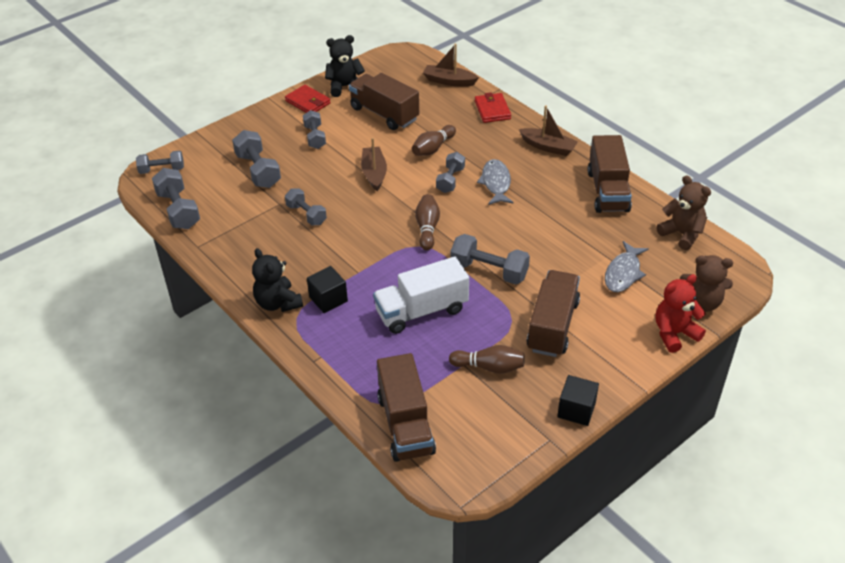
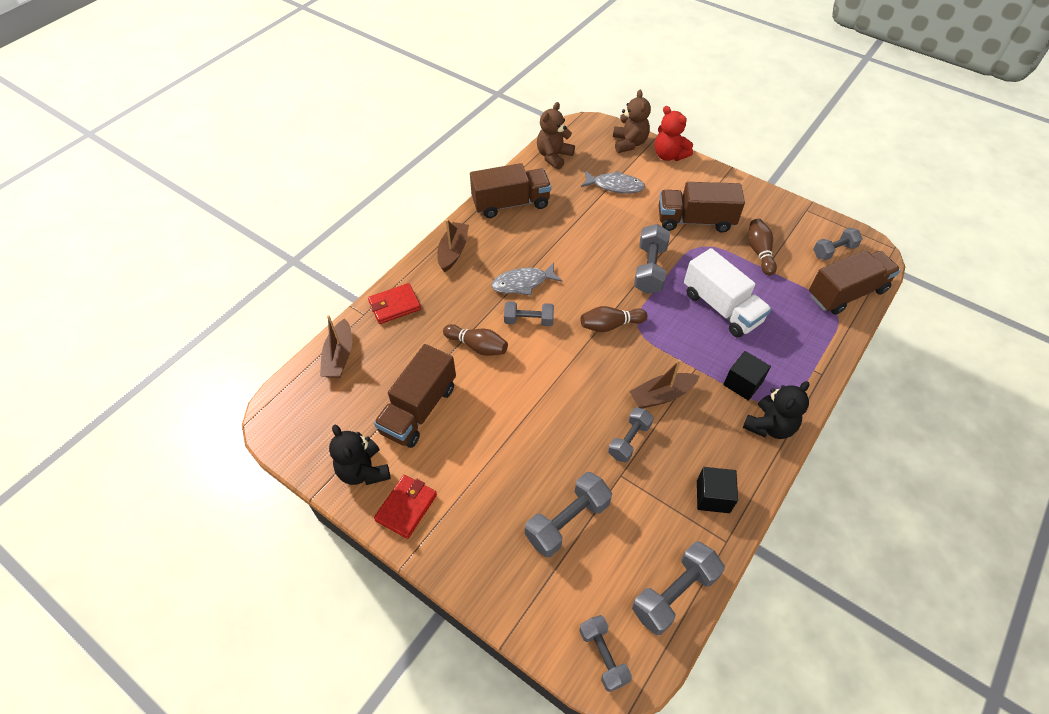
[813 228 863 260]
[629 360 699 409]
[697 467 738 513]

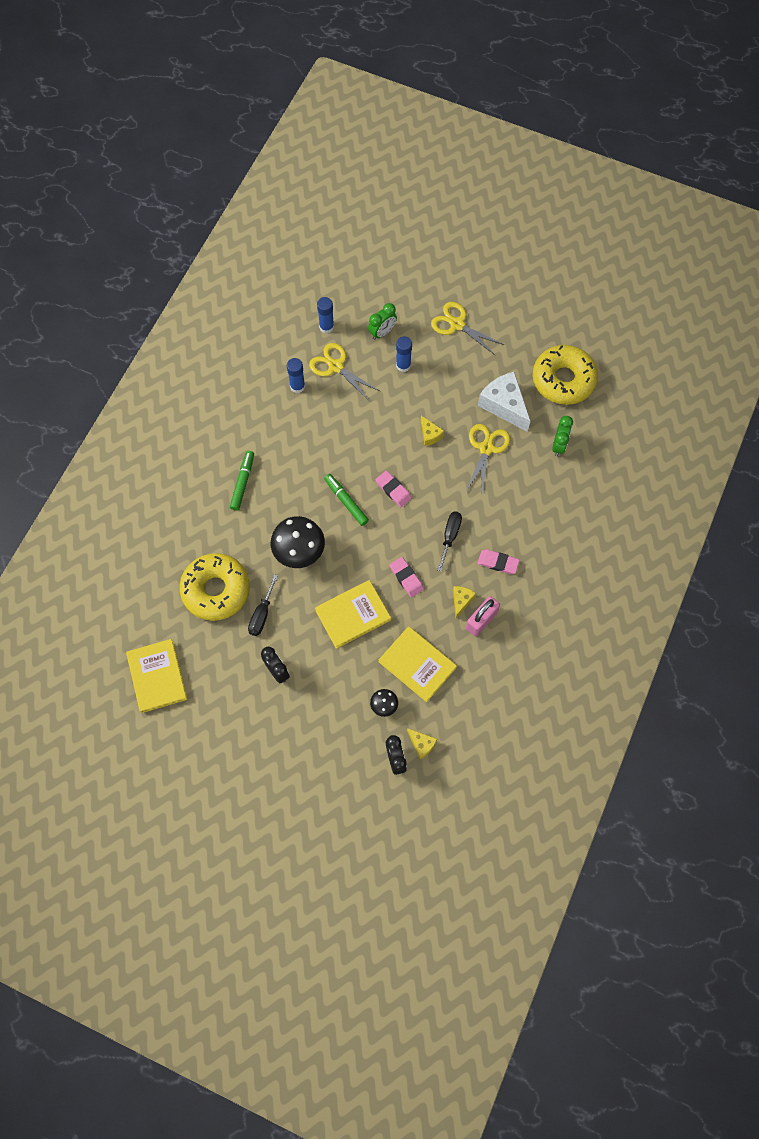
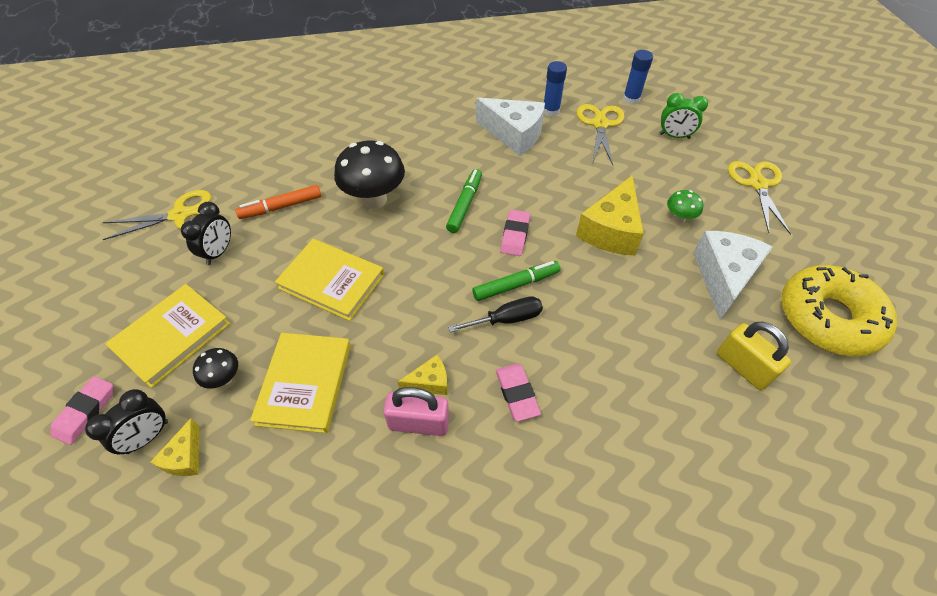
[179 553 250 621] (first image)
[396 337 412 372] (first image)
[476 97 545 156]
[667 190 703 224]
[105 284 230 388]
[472 261 560 301]
[50 376 113 445]
[102 190 211 240]
[235 185 321 219]
[717 322 791 390]
[576 175 644 256]

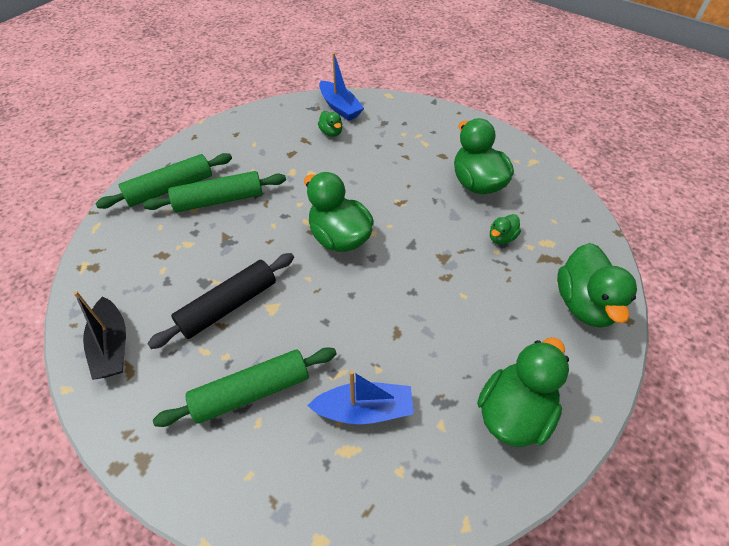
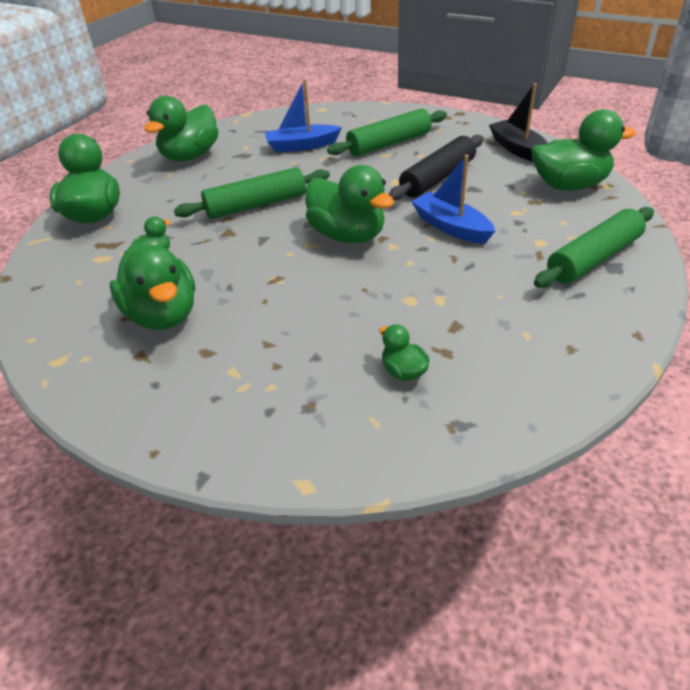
[531 109 636 191]
[174 167 330 219]
[411 155 495 244]

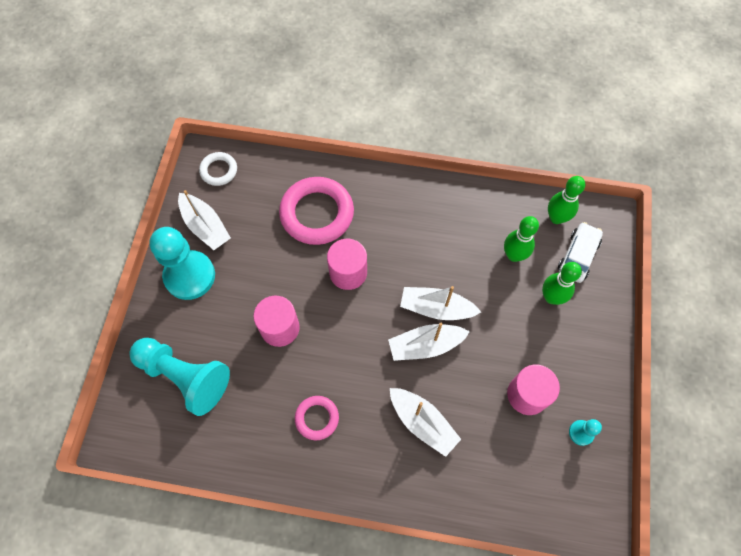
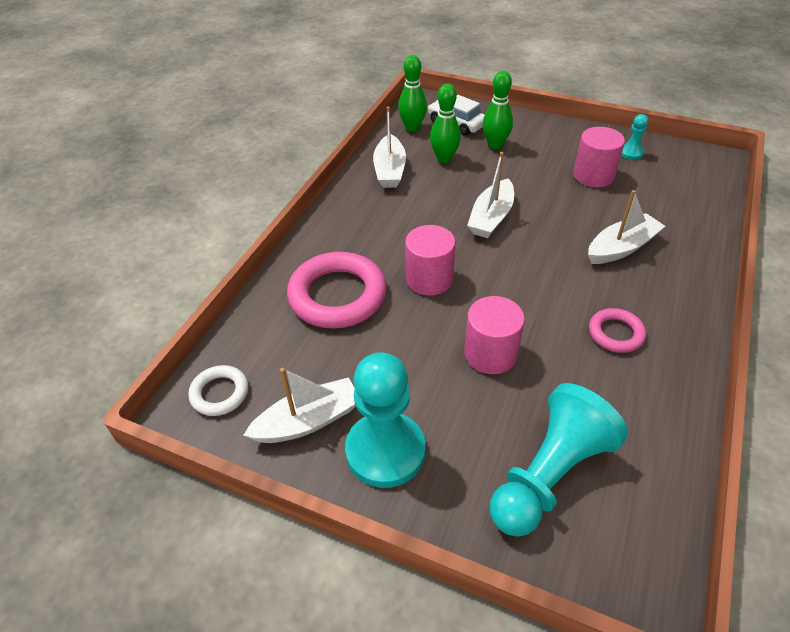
[373 107 406 188]

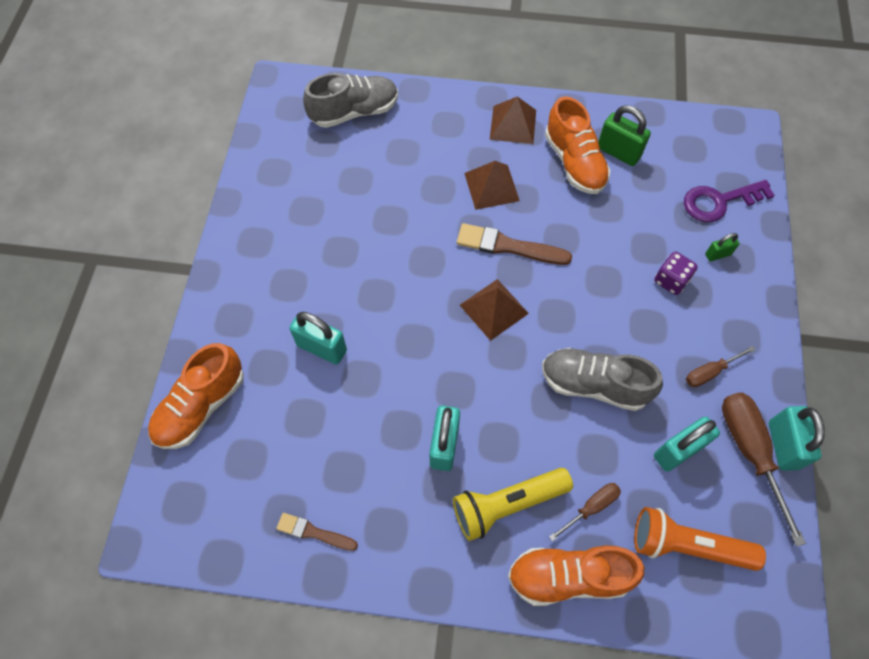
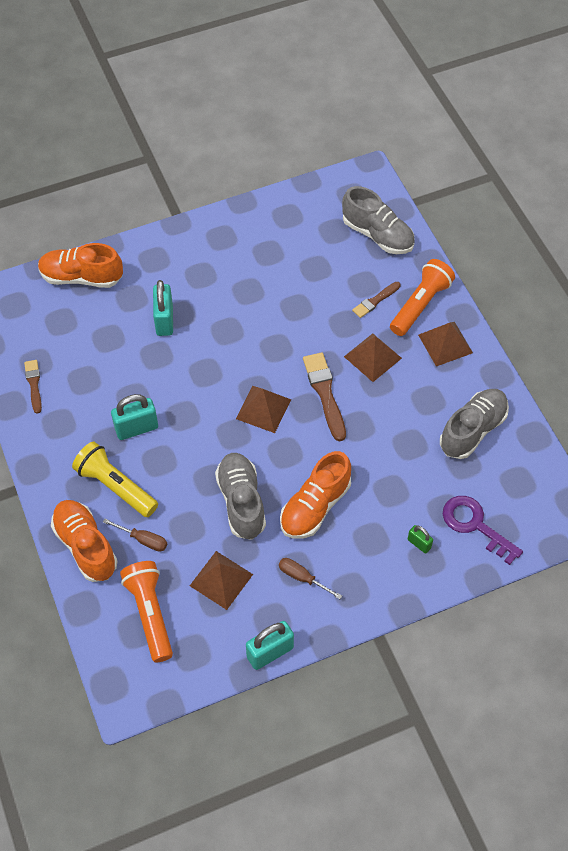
[654 252 698 295] (first image)
[722 392 806 547] (first image)
[352 282 401 318]
[390 259 455 336]
[280 451 351 539]
[440 389 509 459]
[190 551 253 610]

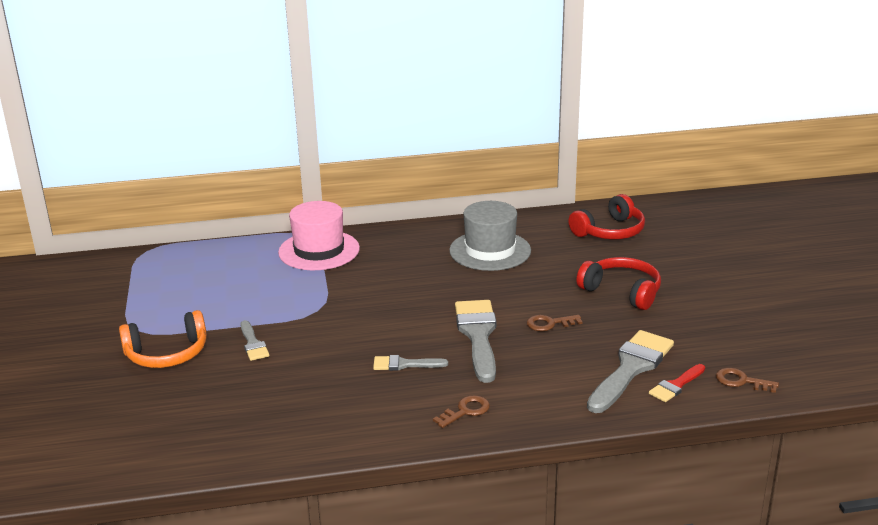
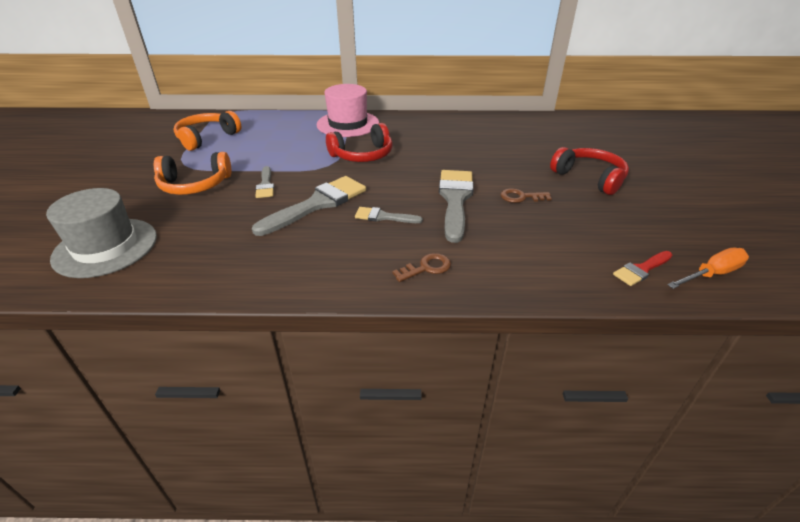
[173 111 241 151]
[46 188 157 278]
[326 123 393 162]
[252 176 366 236]
[667 248 749 289]

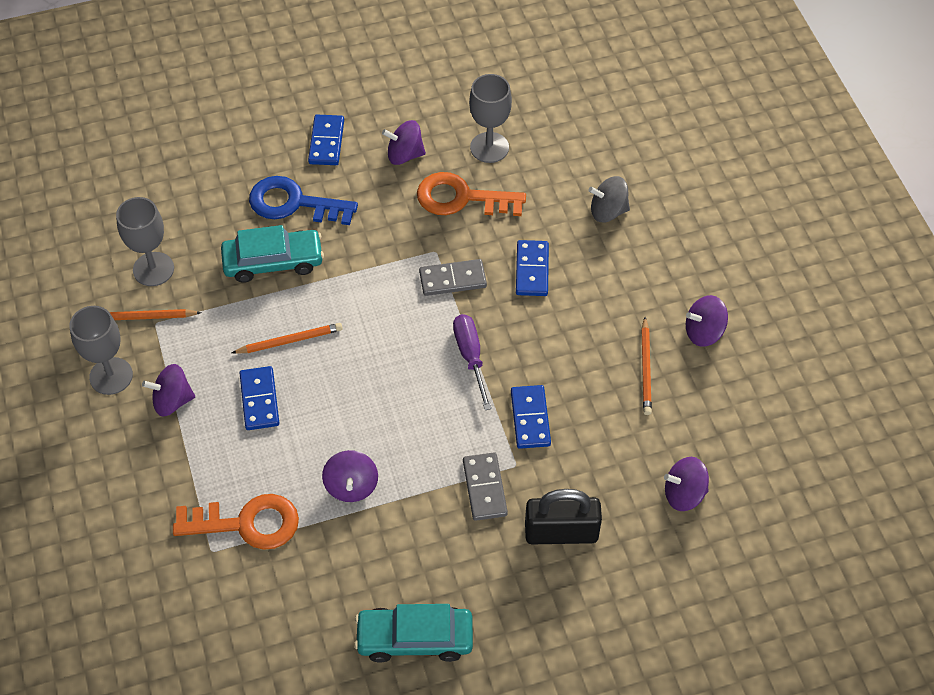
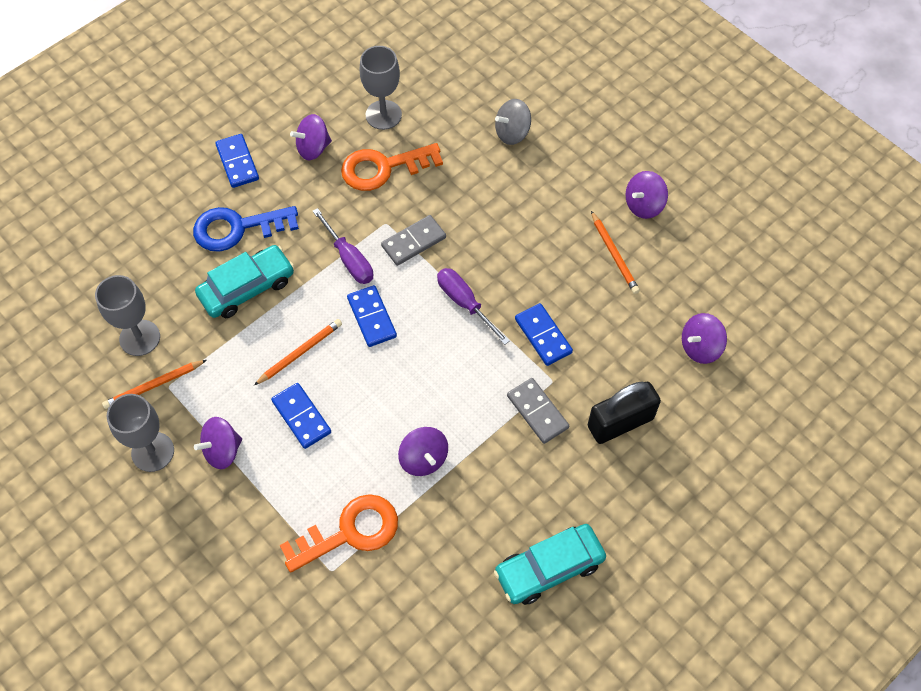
[312 208 373 284]
[347 285 397 347]

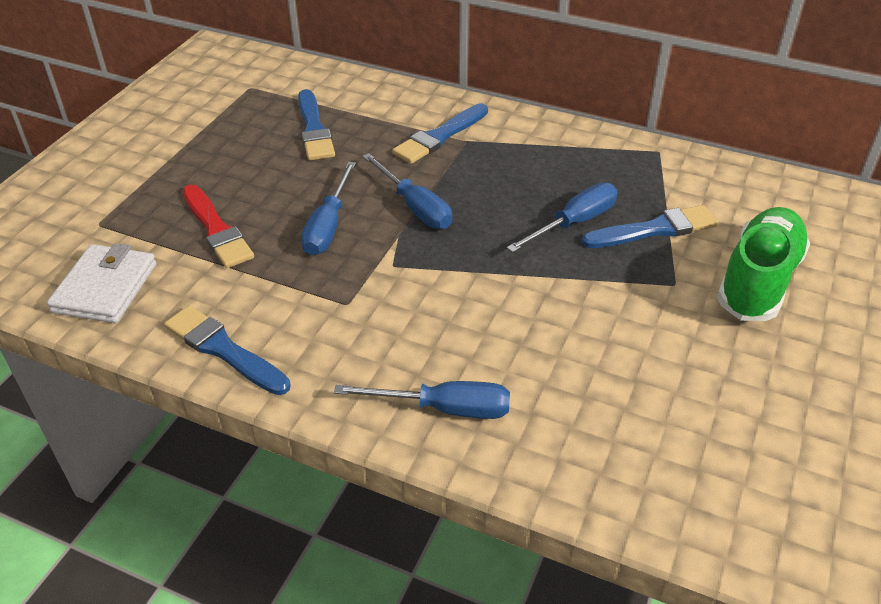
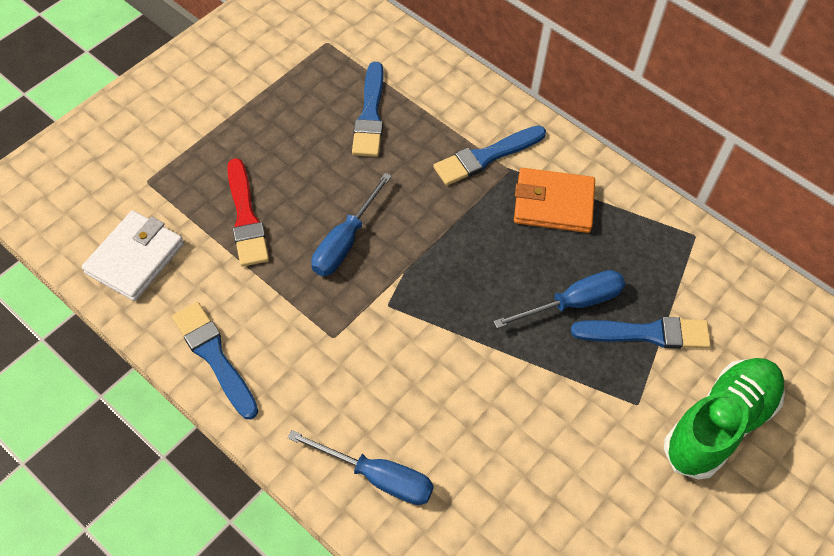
[362 153 452 229] (first image)
[514 168 595 233]

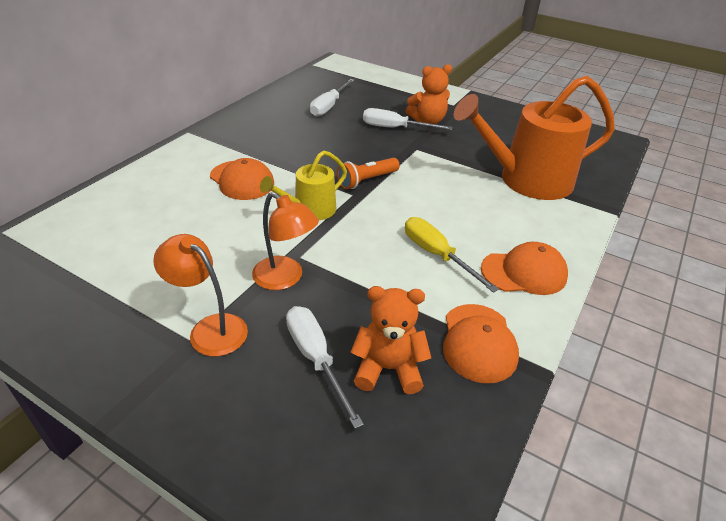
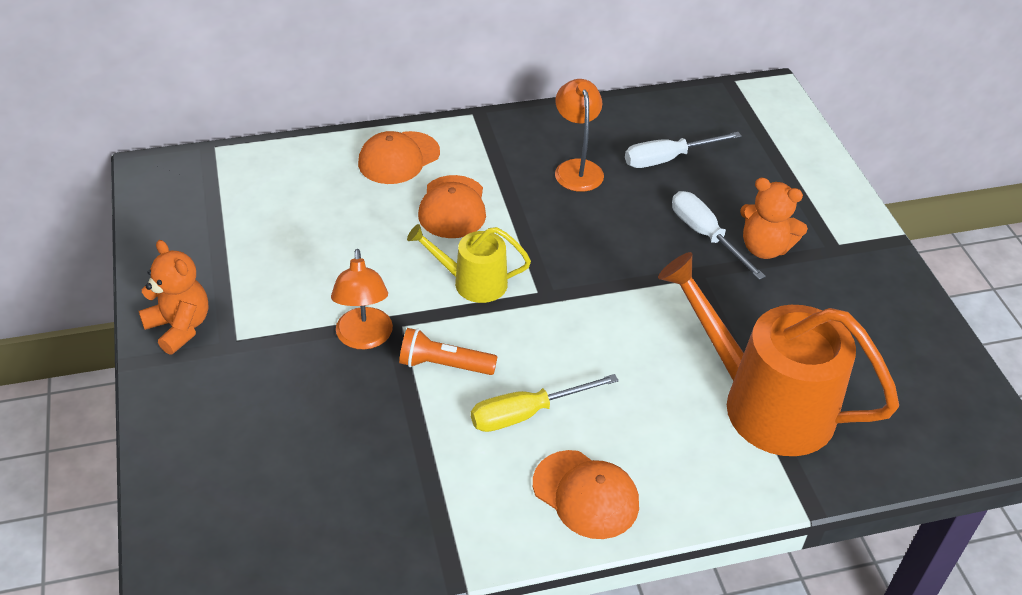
[286 306 364 429] (first image)
[555 79 604 192]
[399 328 498 375]
[139 240 209 355]
[358 131 440 184]
[471 374 619 432]

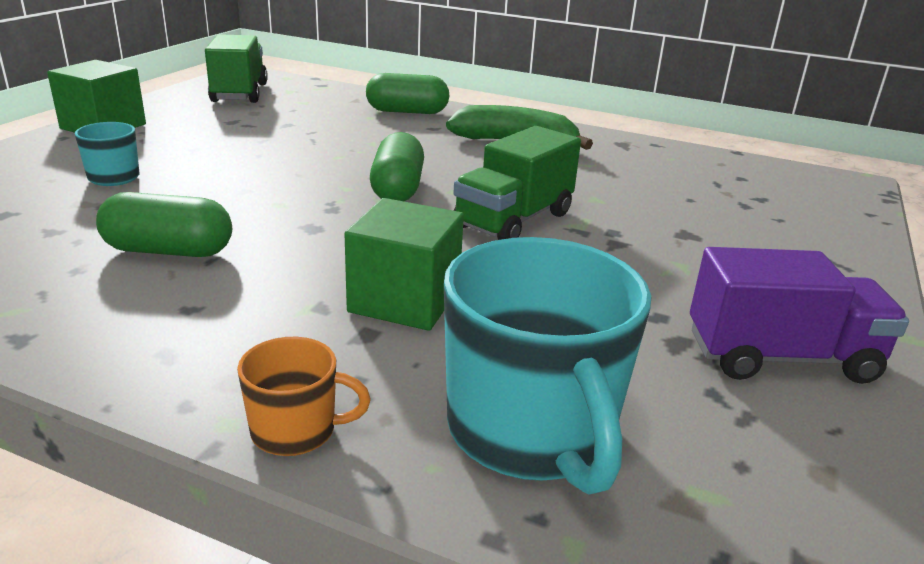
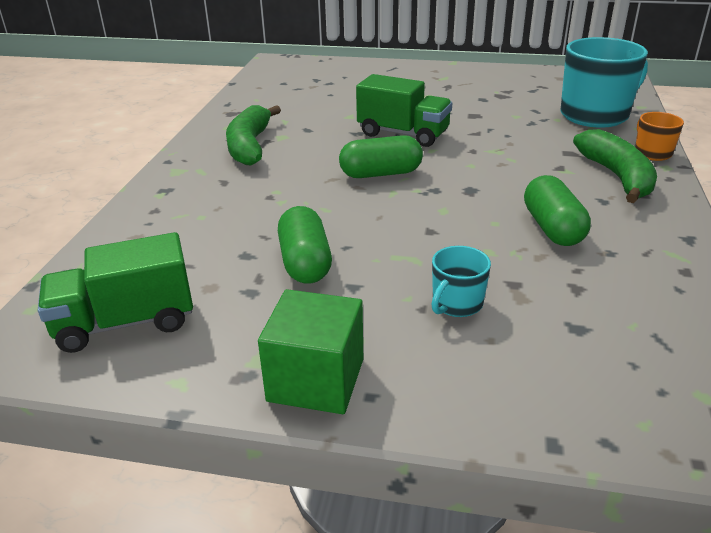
[344 198 464 331] (first image)
[690 247 909 384] (first image)
[573 129 657 203]
[278 206 332 284]

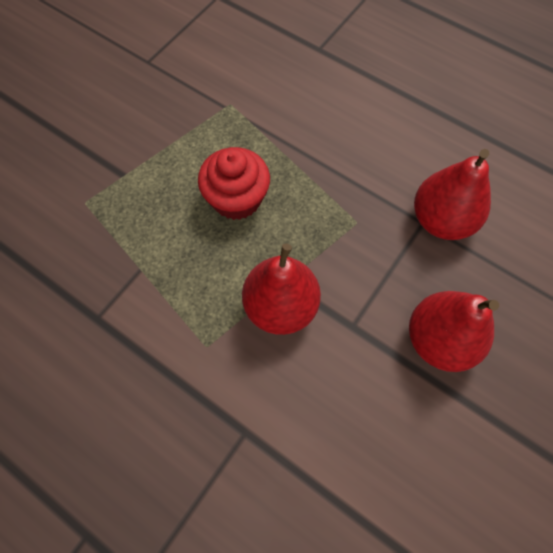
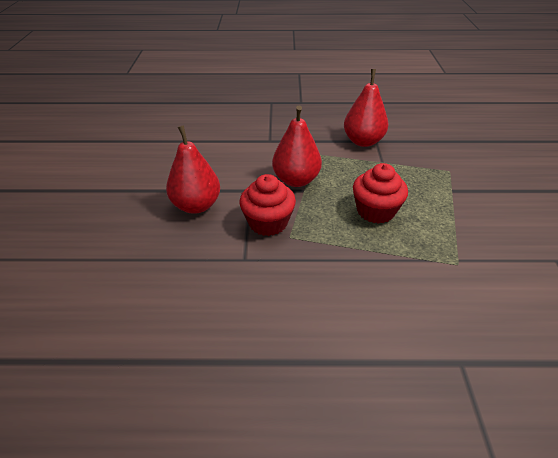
[240 174 296 236]
[344 69 389 147]

